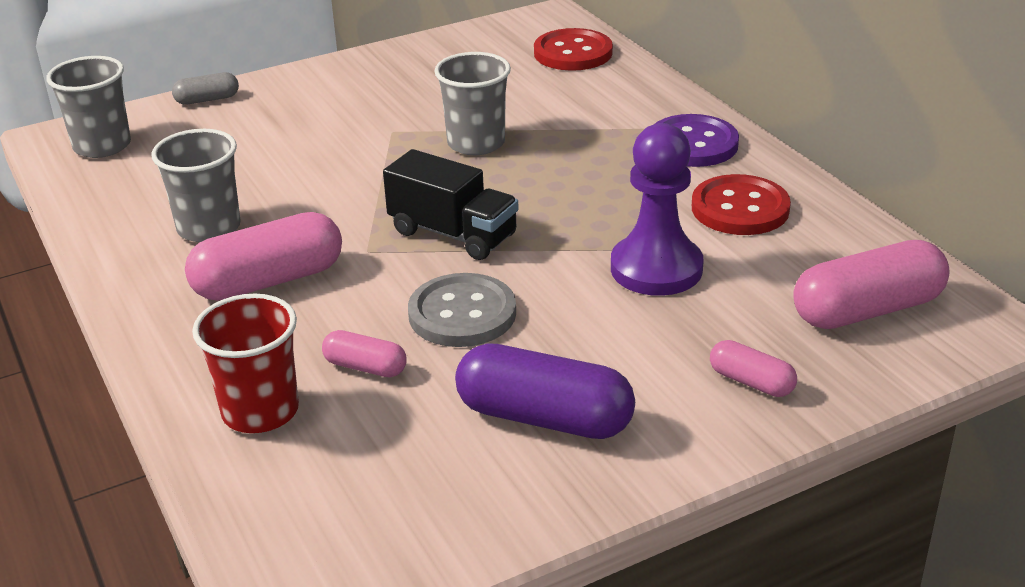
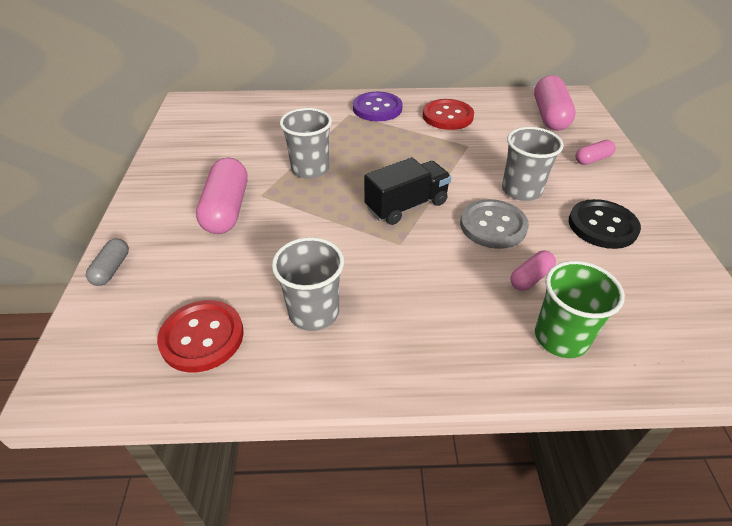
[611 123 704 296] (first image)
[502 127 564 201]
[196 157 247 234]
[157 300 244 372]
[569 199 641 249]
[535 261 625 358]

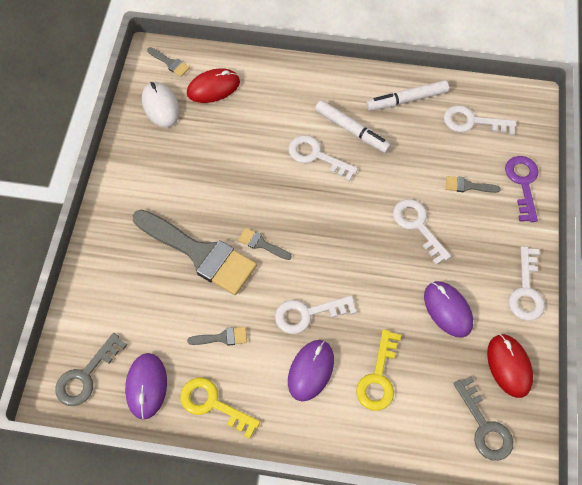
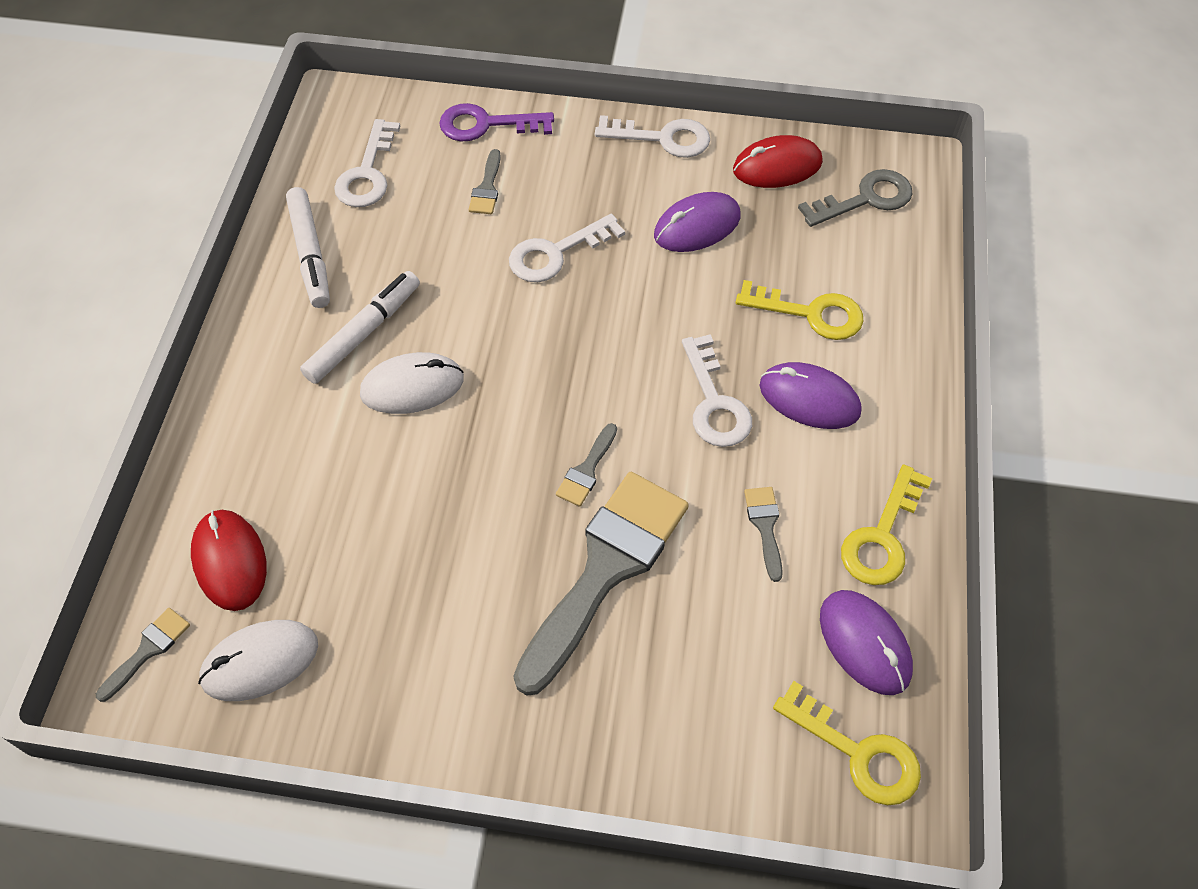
[360 352 464 414]
[773 681 921 805]
[820 590 913 695]

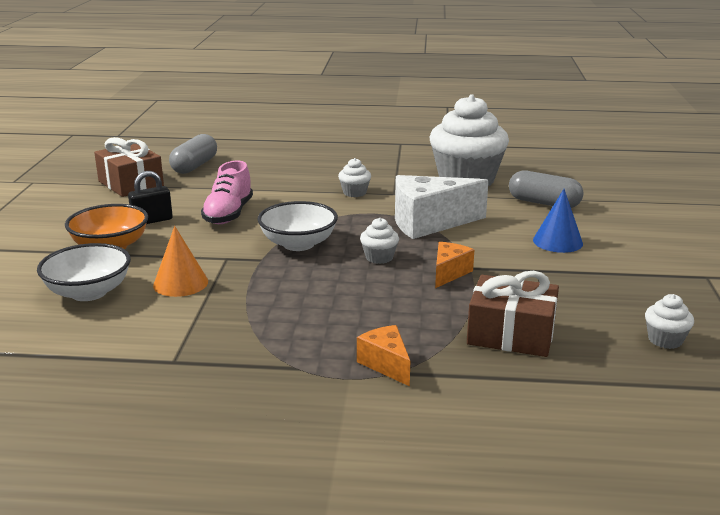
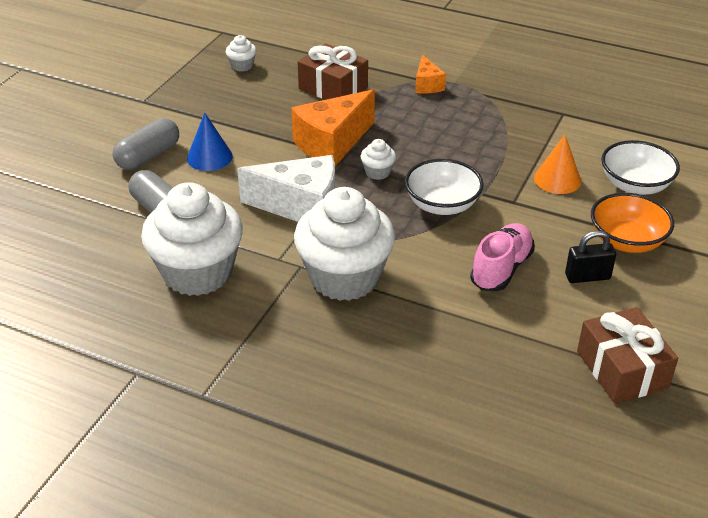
[113 118 179 170]
[294 187 395 301]
[291 89 375 166]

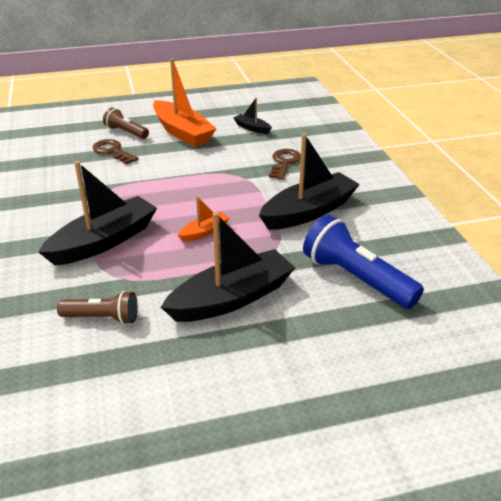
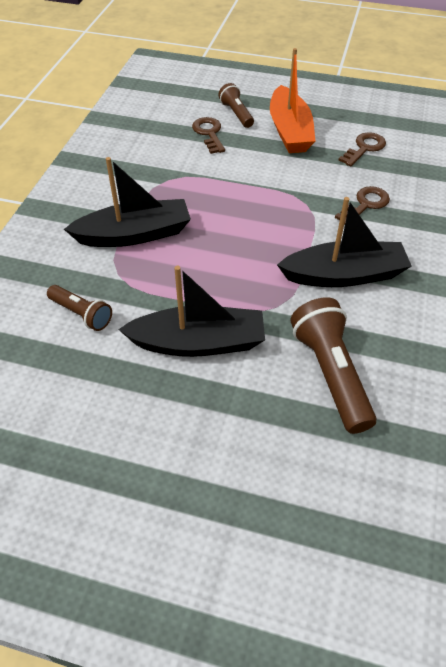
[177 196 229 242] (first image)
[338 132 386 167]
[291 297 377 434]

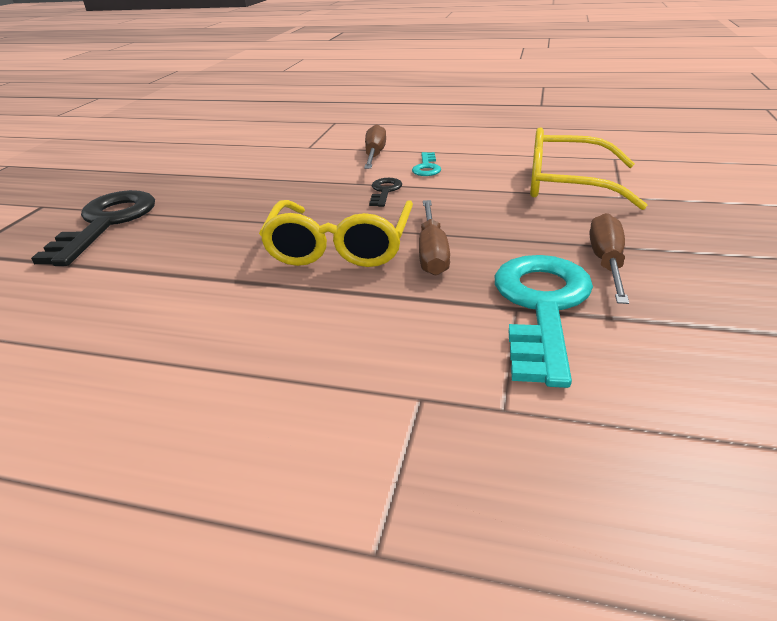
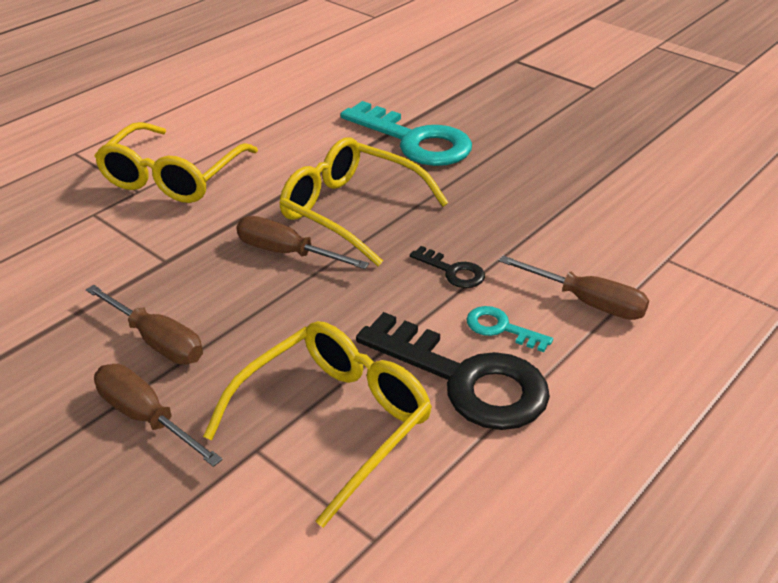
[94 122 258 203]
[94 364 223 467]
[356 312 550 430]
[341 101 472 166]

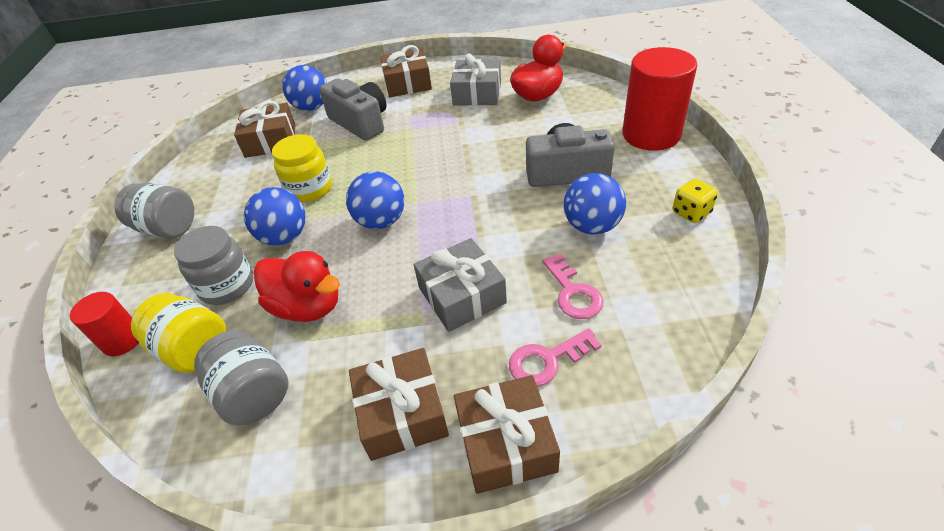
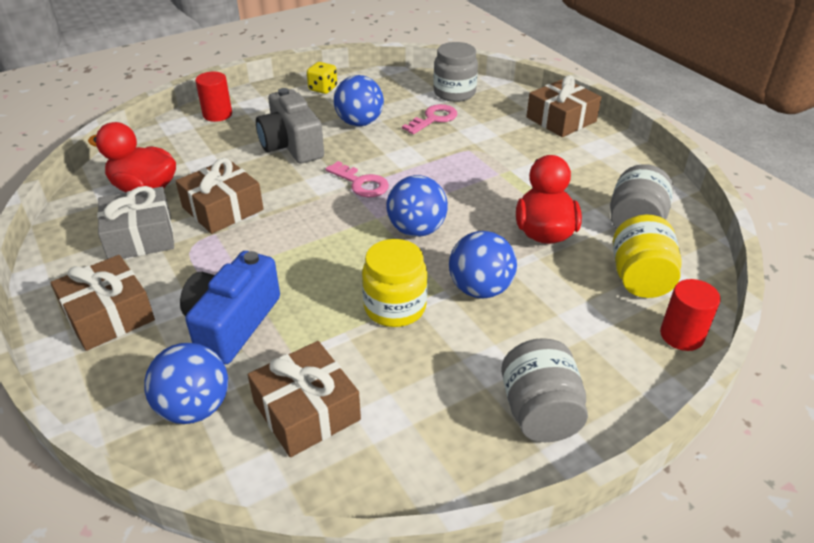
[414 238 507 332] (first image)
[433 42 478 102]
[176 158 263 234]
[326 161 389 197]
[180 251 280 364]
[195 72 232 122]

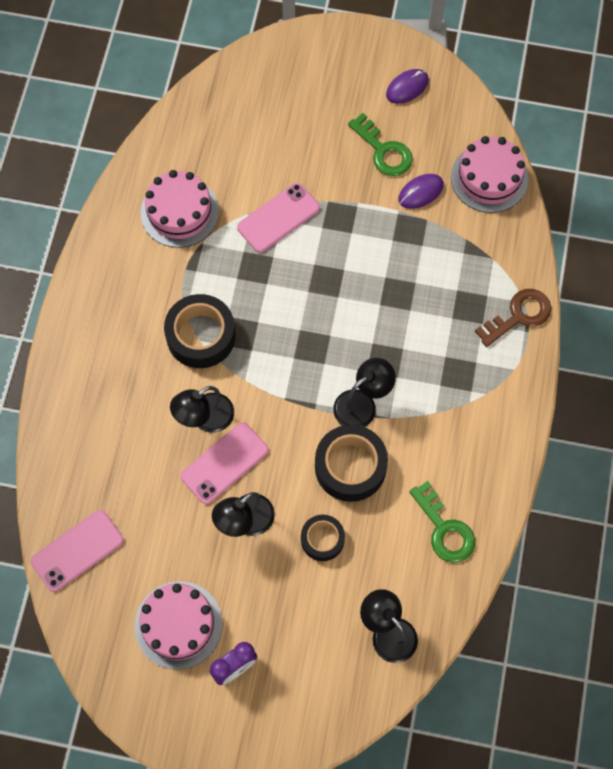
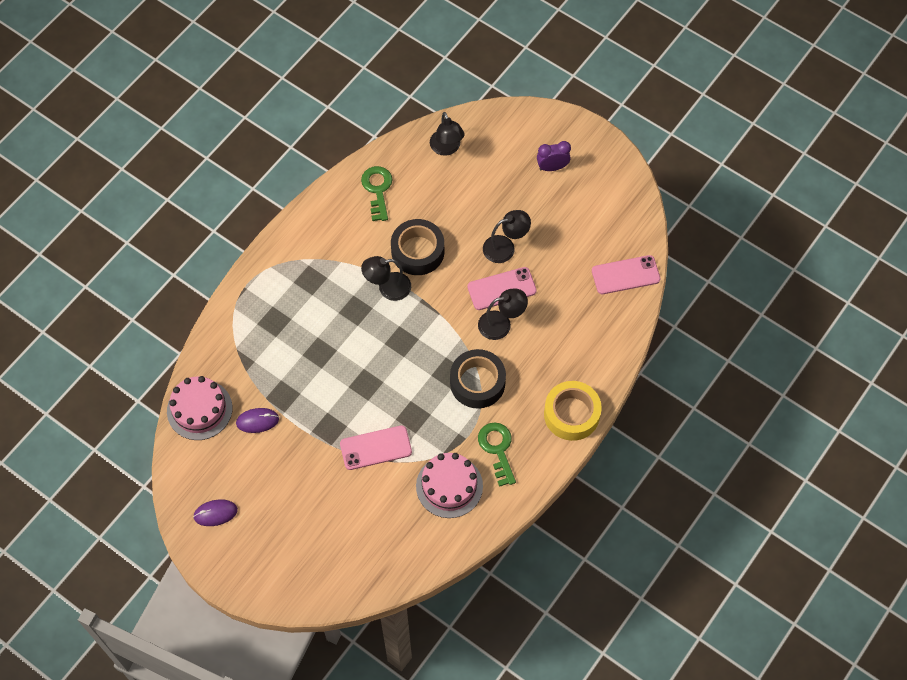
[135 581 223 670] (first image)
[301 515 345 561] (first image)
[475 289 551 347] (first image)
[544 381 602 441]
[478 422 516 487]

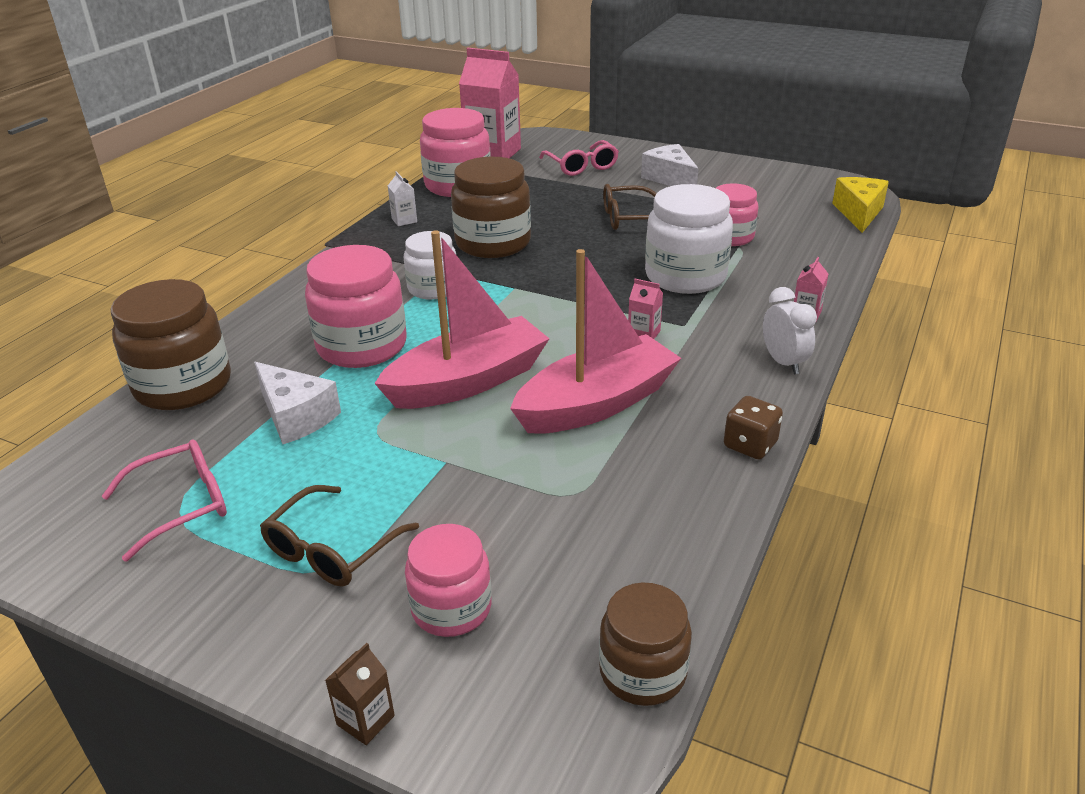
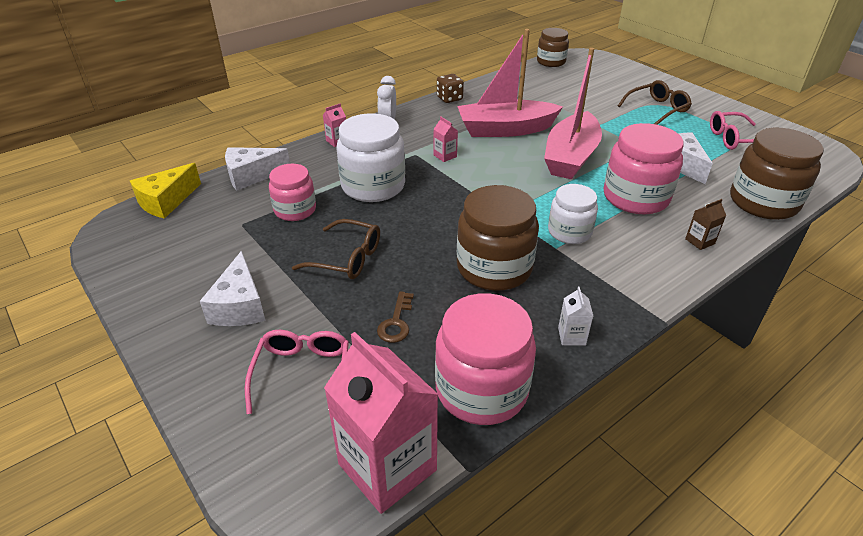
[405 524 492 637] (first image)
[225 147 290 191]
[377 291 414 343]
[685 199 726 250]
[544 48 602 179]

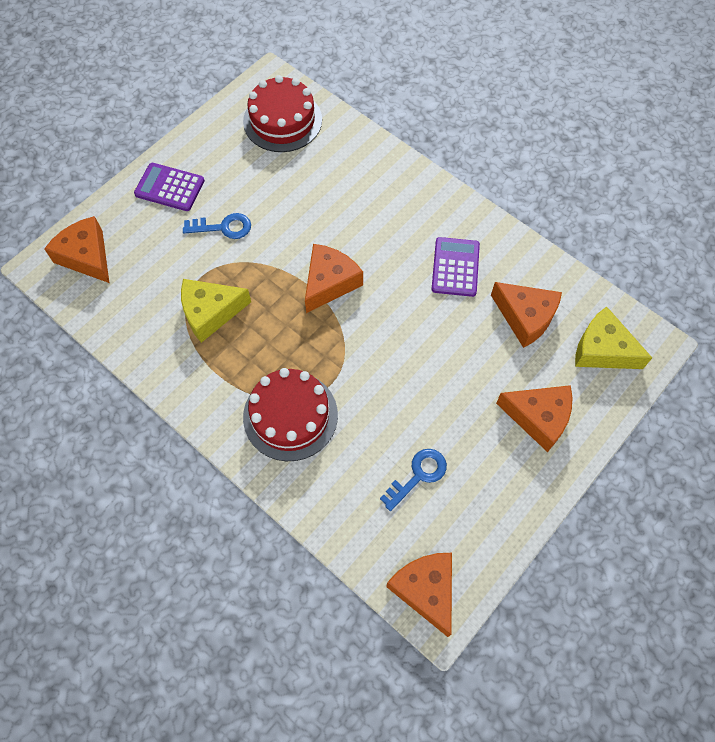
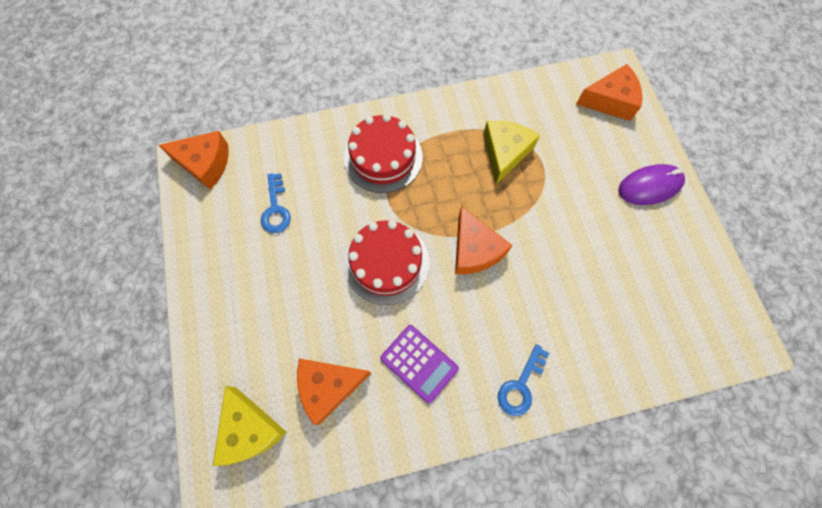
[496 385 572 452] (first image)
[498 344 549 416]
[344 220 430 305]
[618 164 685 205]
[213 386 287 466]

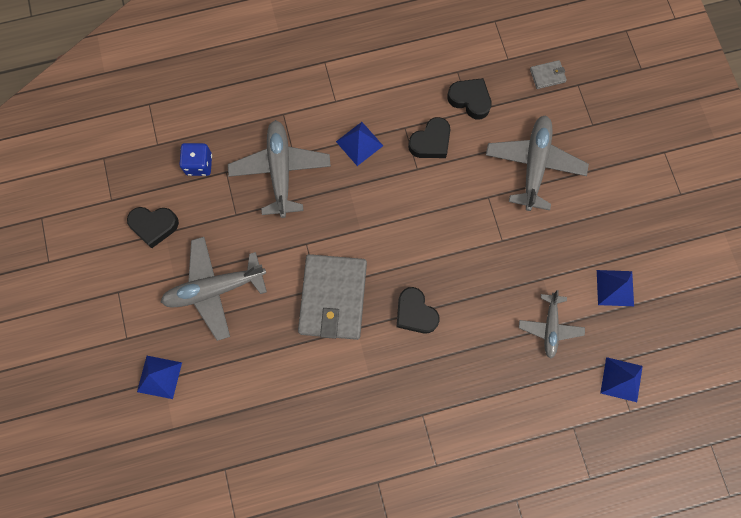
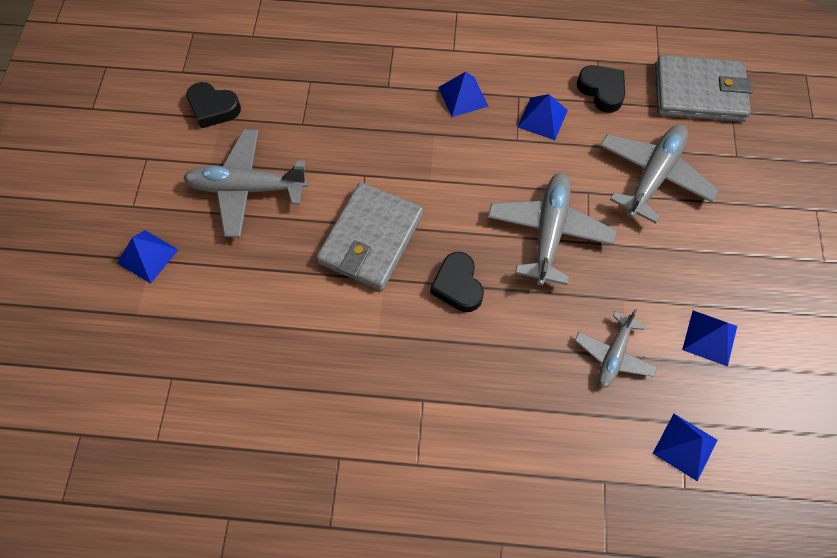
[179 143 212 176] (first image)
[488 173 616 286]
[518 94 568 140]
[655 55 753 122]

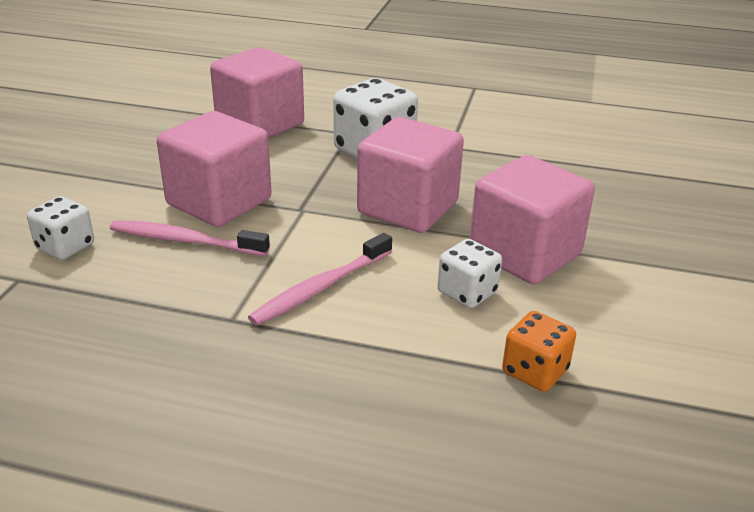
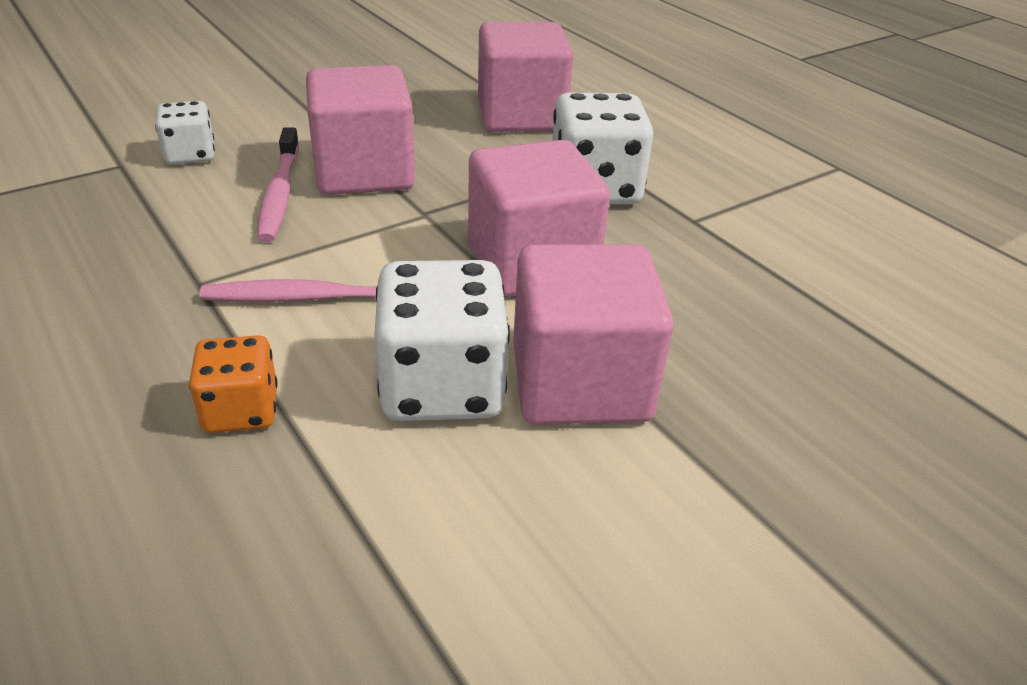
[189 335 278 433]
[257 127 299 242]
[374 260 510 421]

